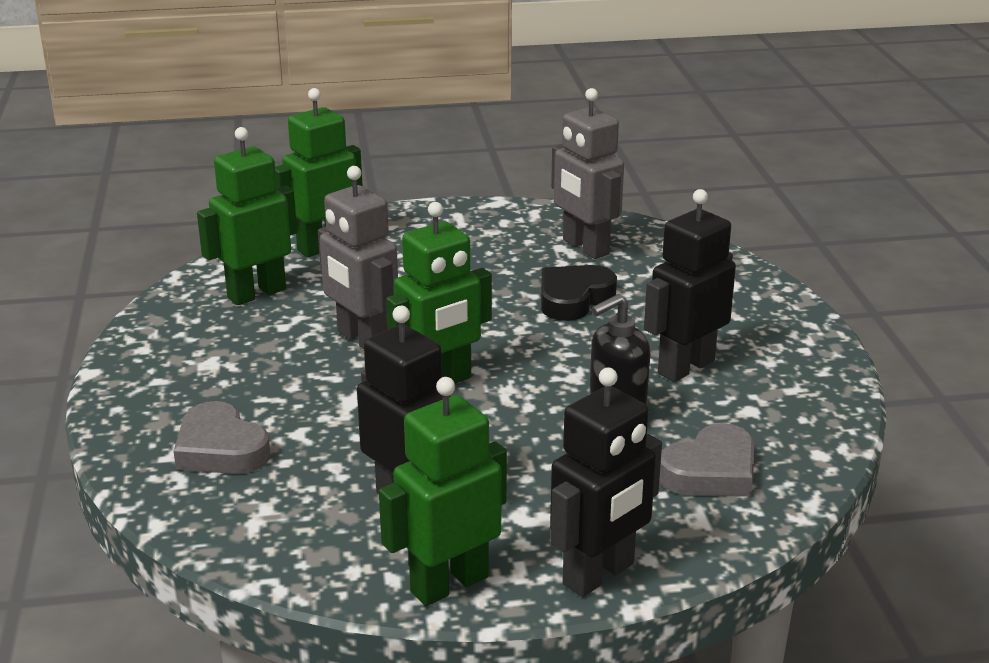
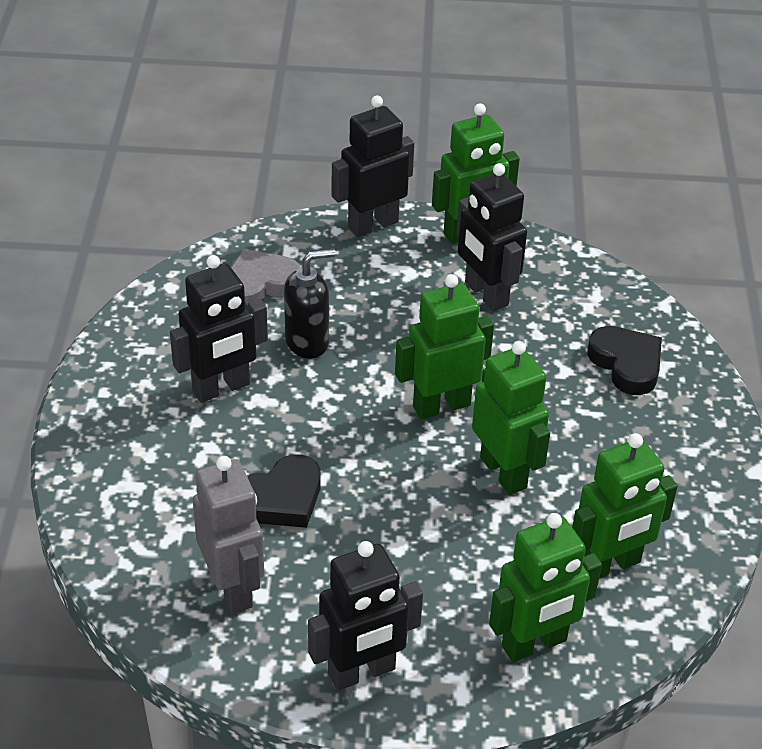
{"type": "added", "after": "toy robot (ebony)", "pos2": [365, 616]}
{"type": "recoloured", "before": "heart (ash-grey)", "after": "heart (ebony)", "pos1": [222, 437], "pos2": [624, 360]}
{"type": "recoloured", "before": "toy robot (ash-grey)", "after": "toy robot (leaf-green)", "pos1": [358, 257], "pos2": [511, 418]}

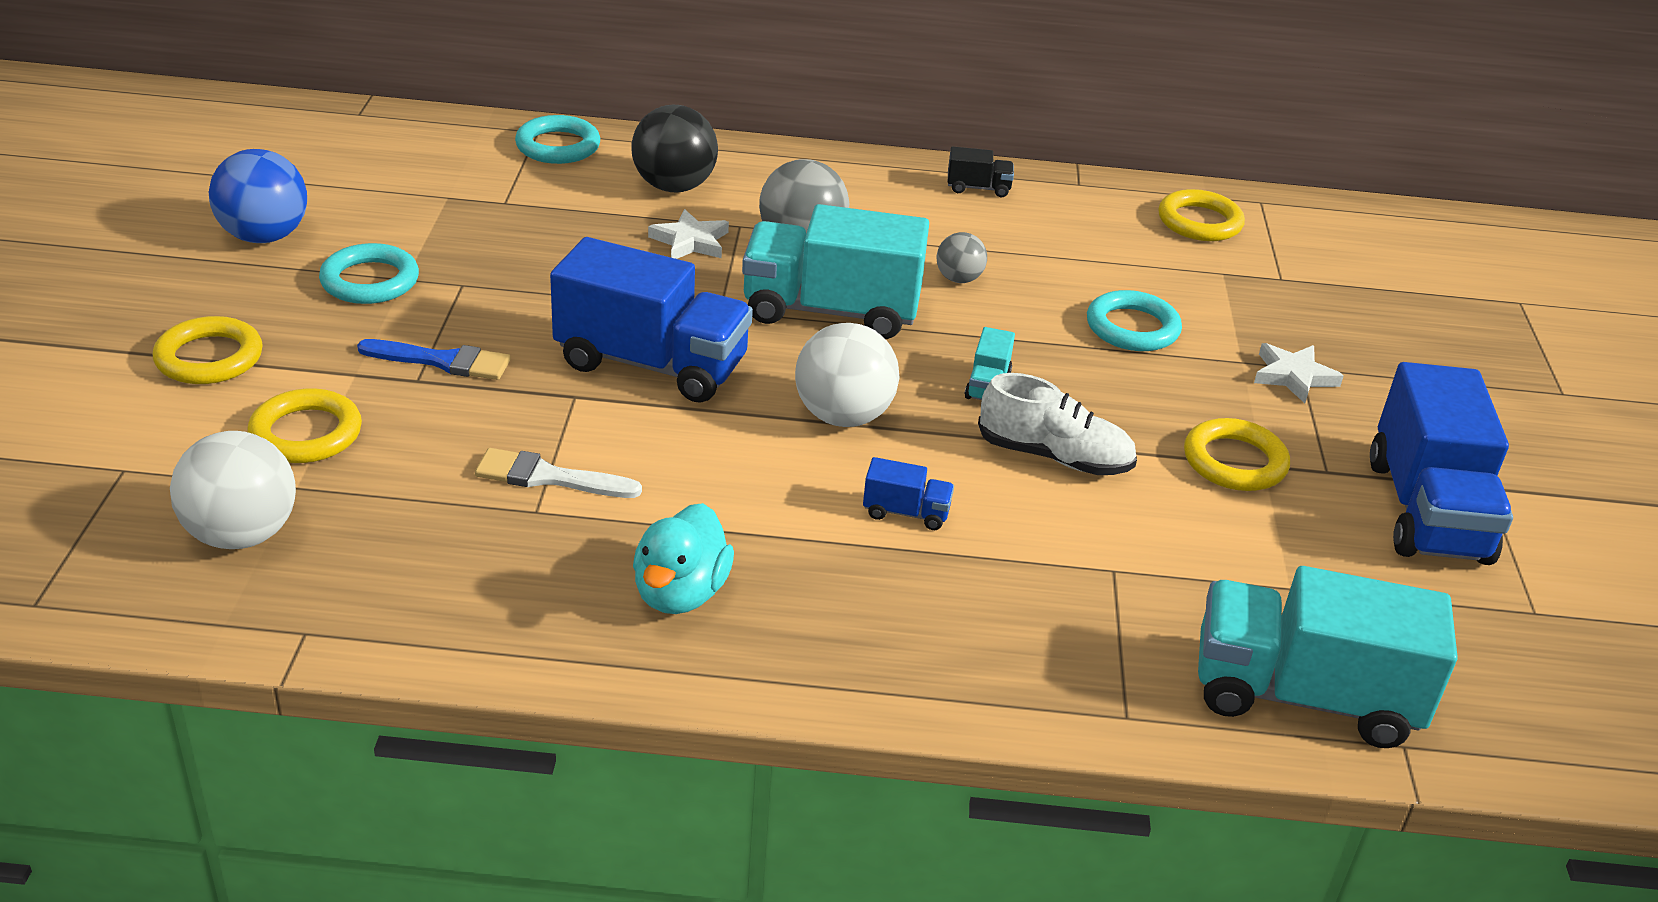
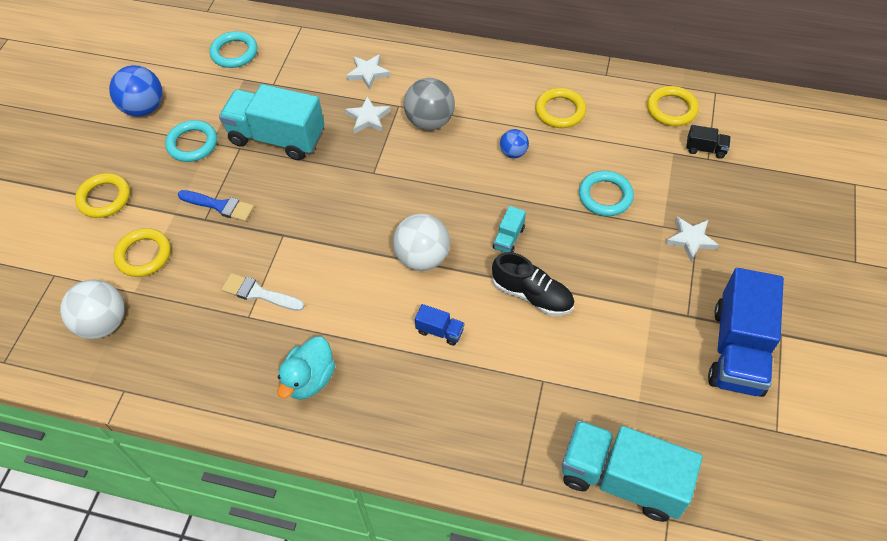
{"type": "removed", "before": "toy truck (cobalt)", "pos1": [651, 320]}
{"type": "moved", "before": "torus (turquoise)", "pos1": [557, 139], "pos2": [233, 49]}
{"type": "moved", "before": "toy truck (turquoise)", "pos1": [835, 271], "pos2": [271, 122]}
{"type": "moved", "before": "toy truck (ebony)", "pos1": [981, 172], "pos2": [708, 142]}
{"type": "moved", "before": "torus (yellow)", "pos1": [1237, 454], "pos2": [560, 108]}
{"type": "replaced", "before": "sphere (ebony)", "after": "five-pointed star (white)", "pos1": [675, 148], "pos2": [368, 72]}
{"type": "recoloured", "before": "sphere (ash-grey)", "after": "sphere (cobalt)", "pos1": [962, 257], "pos2": [514, 143]}
{"type": "recoloured", "before": "shoe (white)", "after": "shoe (ebony)", "pos1": [1057, 424], "pos2": [533, 284]}

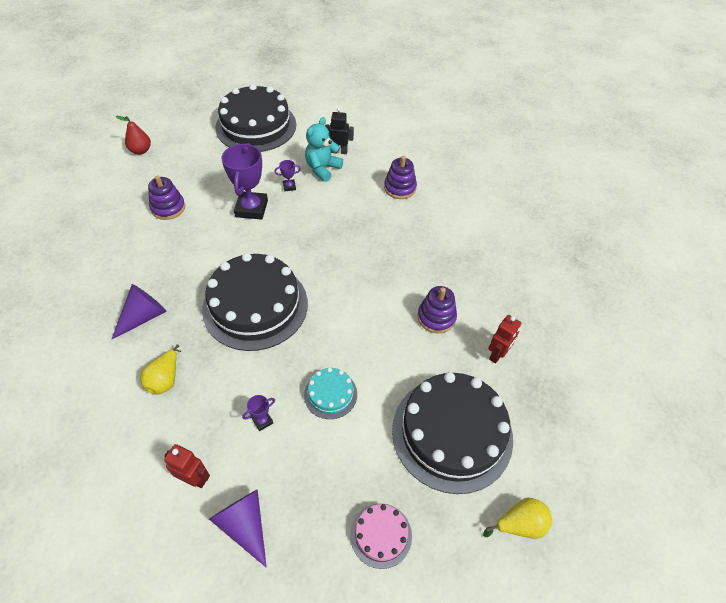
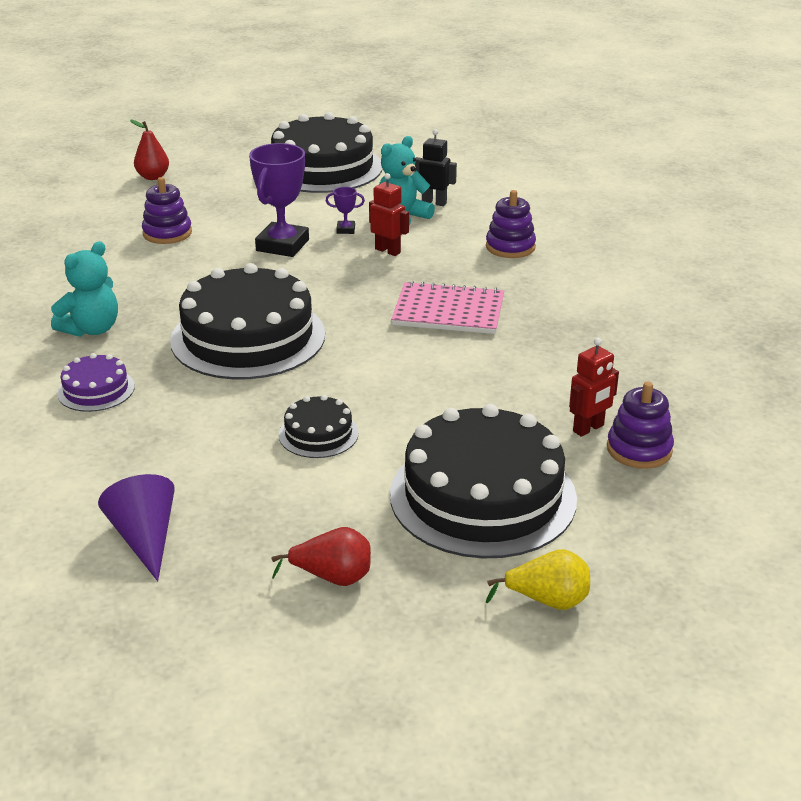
{"type": "removed", "before": "trophy (purple)", "pos1": [258, 413]}
{"type": "added", "after": "notebook (rosy)", "pos2": [447, 307]}
{"type": "moved", "before": "toy robot (red)", "pos1": [187, 466], "pos2": [389, 214]}
{"type": "moved", "before": "stacking toy (purple)", "pos1": [437, 309], "pos2": [640, 425]}
{"type": "replaced", "before": "cone shape (purple)", "after": "teddy (turquoise)", "pos1": [138, 312], "pos2": [84, 289]}
{"type": "replaced", "before": "pear fruit (yellow)", "after": "cake (purple)", "pos1": [161, 369], "pos2": [96, 382]}
{"type": "replaced", "before": "cake (rosy)", "after": "pear fruit (red)", "pos1": [381, 536], "pos2": [321, 556]}
{"type": "recoloured", "before": "cake (turquoise)", "after": "cake (ebony)", "pos1": [330, 393], "pos2": [319, 426]}

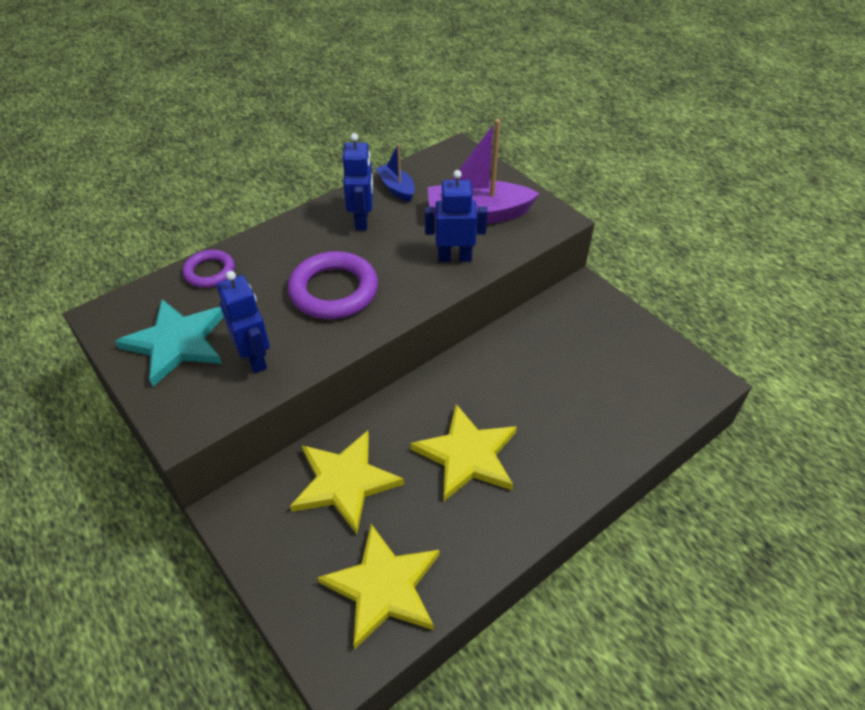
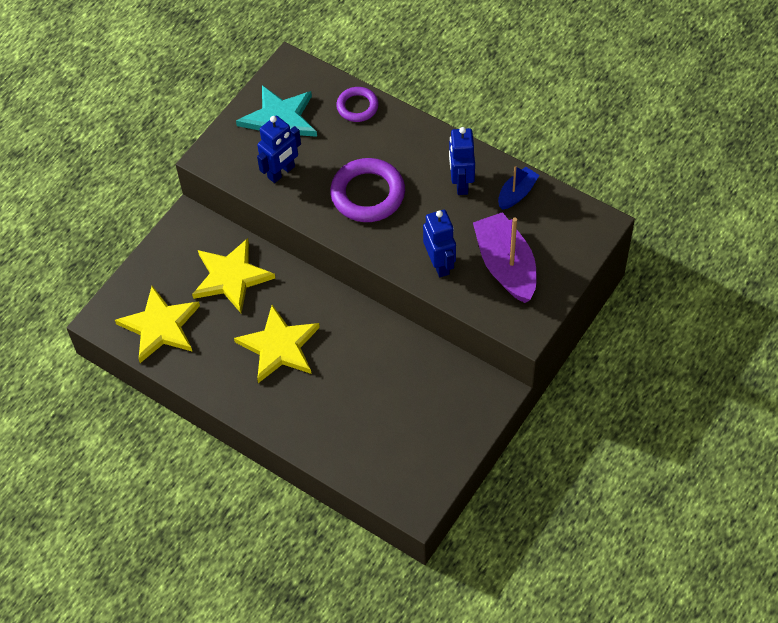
{"type": "turned", "before": "toy robot (cobalt)", "pos1": [358, 181], "pos2": [462, 161], "turn": 105}

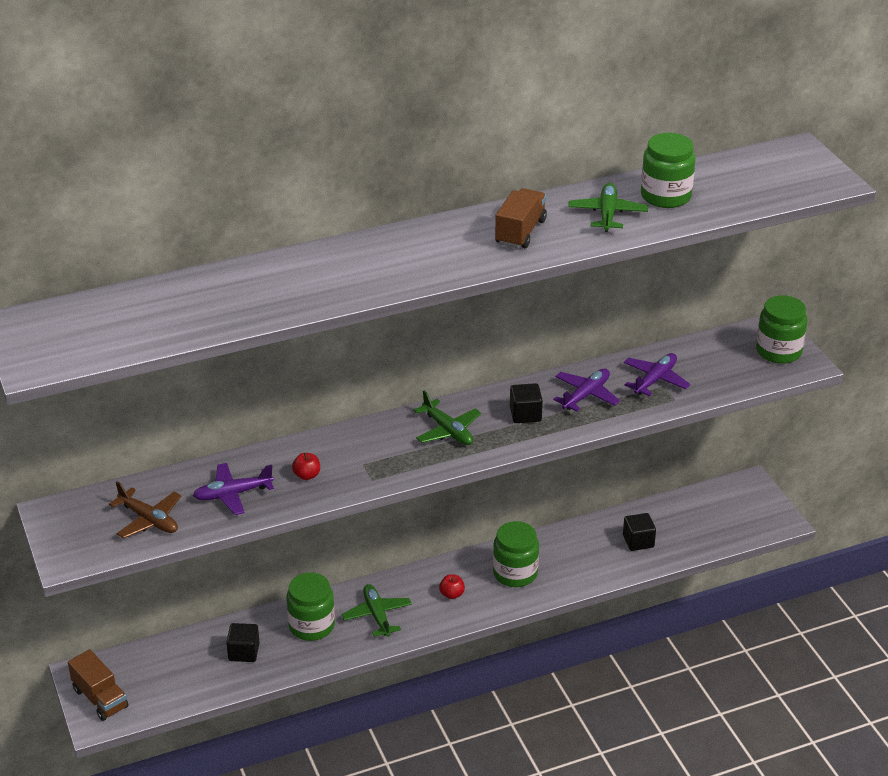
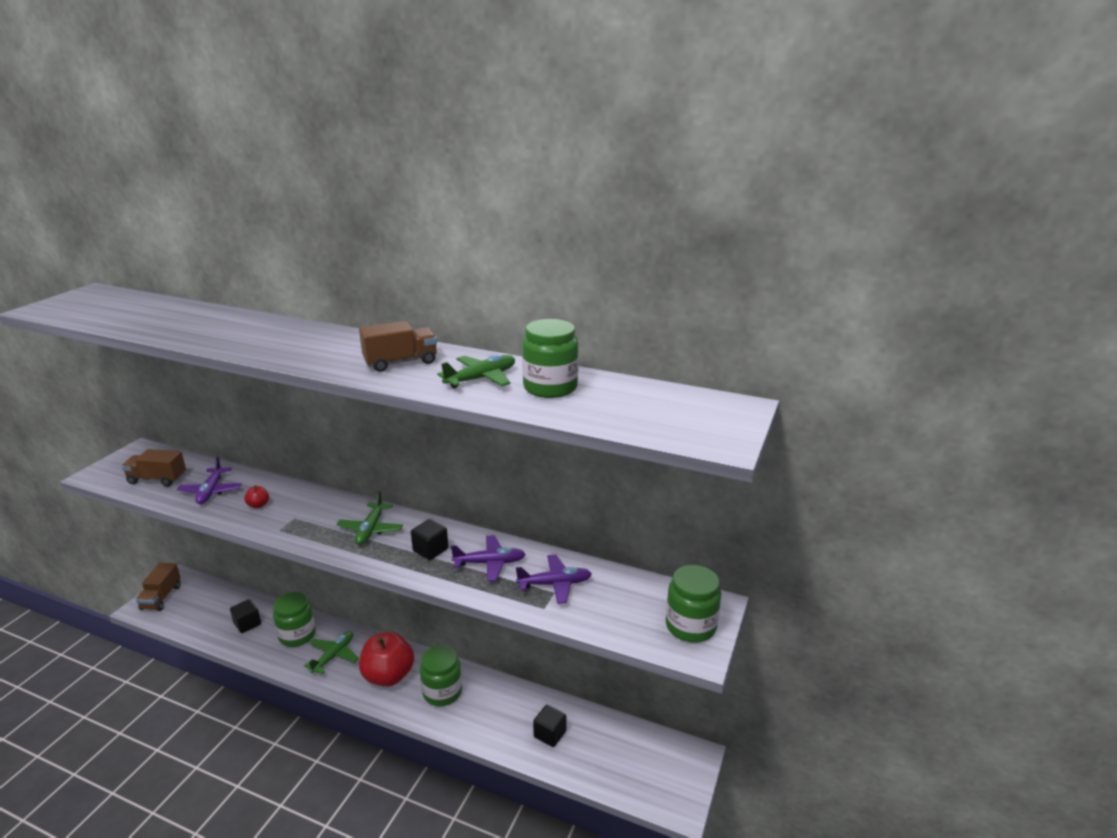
{"type": "replaced", "before": "aeroplane (dark brown)", "after": "toy truck (dark brown)", "pos1": [145, 510], "pos2": [153, 468]}
{"type": "turned", "before": "aeroplane (purple)", "pos1": [233, 489], "pos2": [209, 480], "turn": -120}
{"type": "resized", "before": "toy apple (red)", "pos1": [452, 586], "pos2": [386, 659], "scale": 2.48}

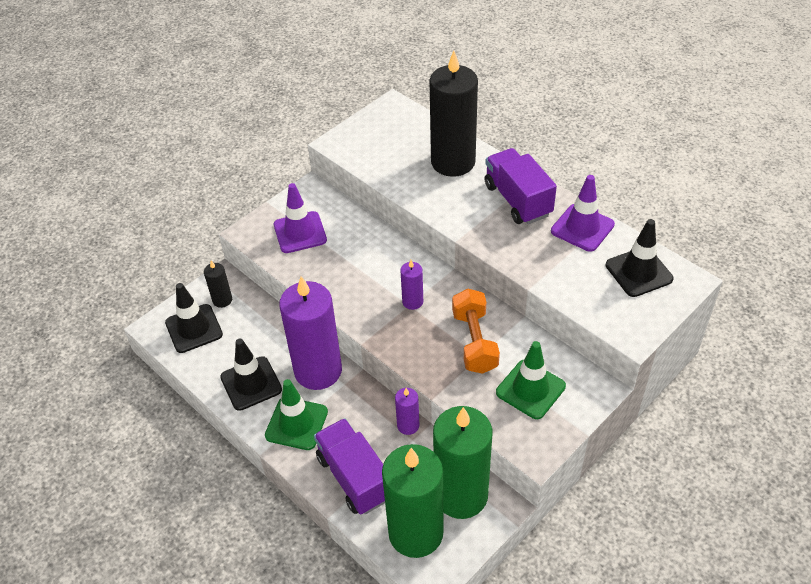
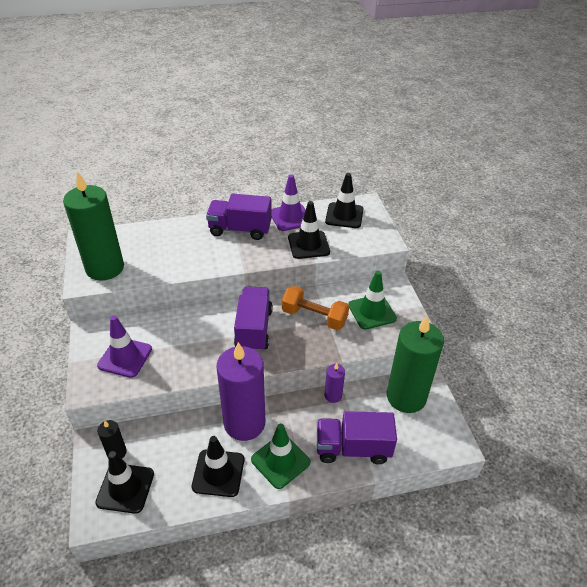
{"type": "removed", "before": "candle (ebony)", "pos1": [454, 114]}
{"type": "added", "after": "traffic cone (ebony)", "pos2": [309, 230]}
{"type": "moved", "before": "candle (leaf-green)", "pos1": [413, 501], "pos2": [93, 225]}
{"type": "replaced", "before": "candle (purple)", "after": "toy truck (purple)", "pos1": [411, 285], "pos2": [253, 319]}

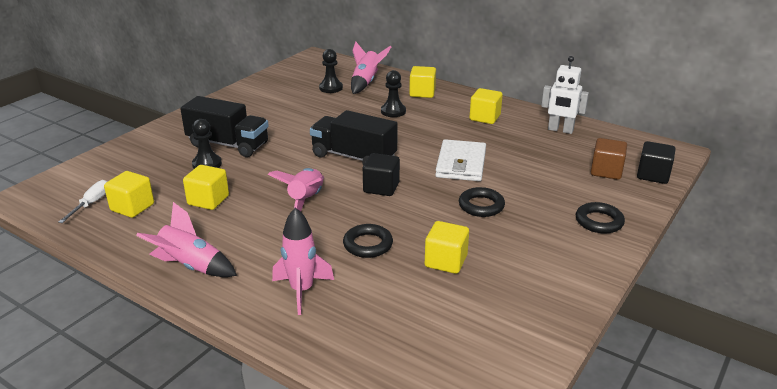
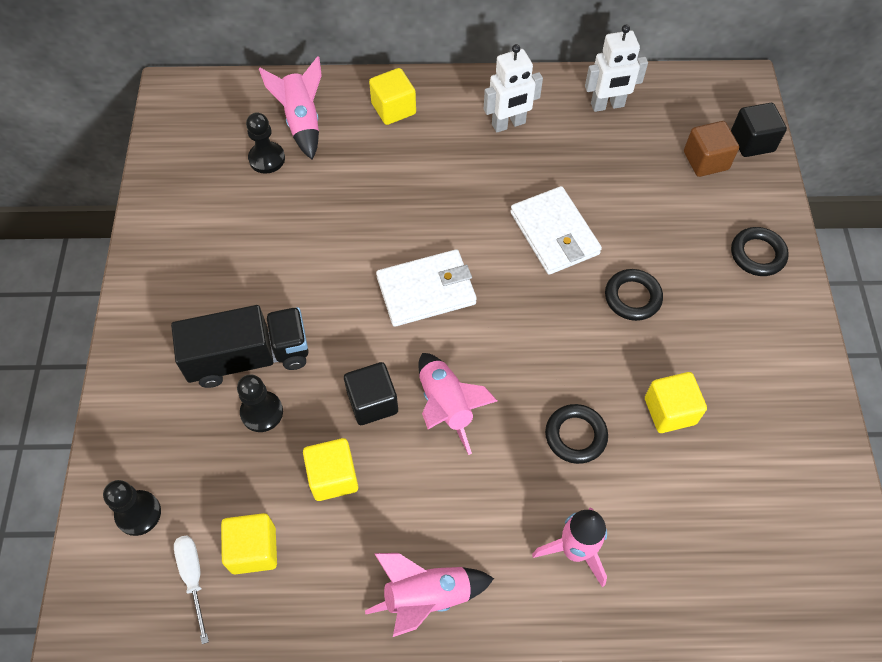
{"type": "moved", "before": "cube (ebony)", "pos1": [381, 174], "pos2": [371, 393]}
{"type": "moved", "before": "game pawn (ebony)", "pos1": [393, 93], "pos2": [132, 508]}
{"type": "replaced", "before": "toy truck (ebony)", "after": "wallet (white)", "pos1": [354, 137], "pos2": [426, 288]}
{"type": "replaced", "before": "cube (yellow)", "after": "toy robot (white)", "pos1": [486, 106], "pos2": [513, 88]}

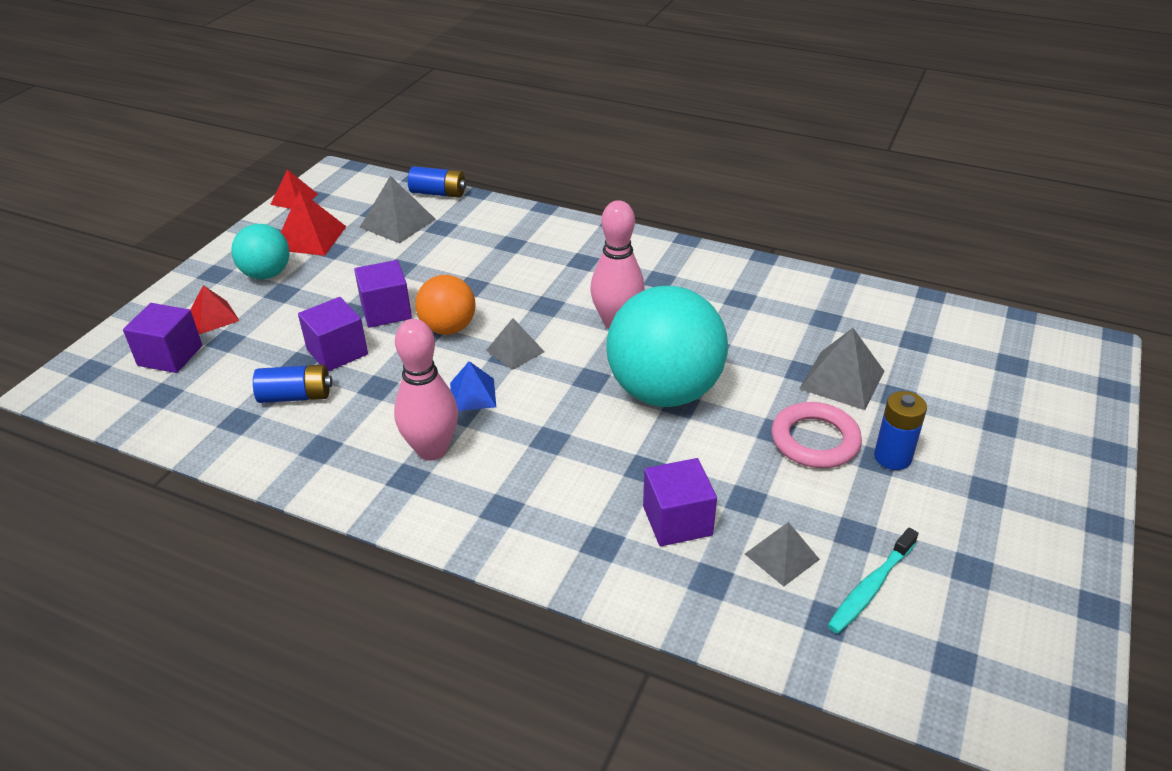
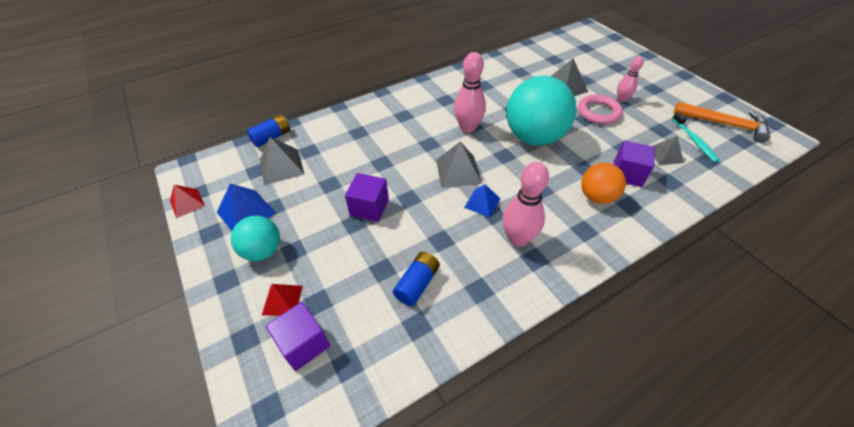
{"type": "removed", "before": "cube (purple)", "pos1": [333, 334]}
{"type": "added", "after": "carpenter's hammer (orange-coloured)", "pos2": [722, 122]}
{"type": "moved", "before": "sphere (orange-coloured)", "pos1": [445, 305], "pos2": [603, 183]}
{"type": "replaced", "before": "AA battery (cobalt)", "after": "skittle (rosy)", "pos1": [900, 430], "pos2": [630, 79]}
{"type": "recoloured", "before": "solid pyramid (red)", "after": "solid pyramid (cobalt)", "pos1": [313, 223], "pos2": [246, 207]}
{"type": "resized", "before": "solid pyramid (ash-grey)", "pos1": [515, 344], "pos2": [459, 165], "scale": 1.52}

